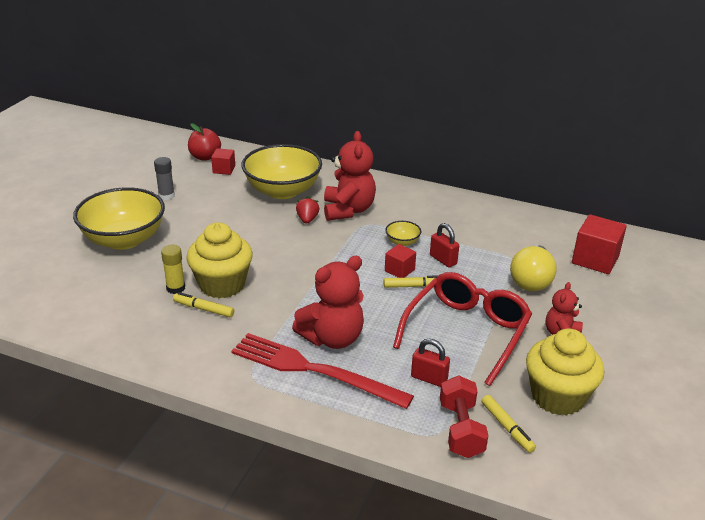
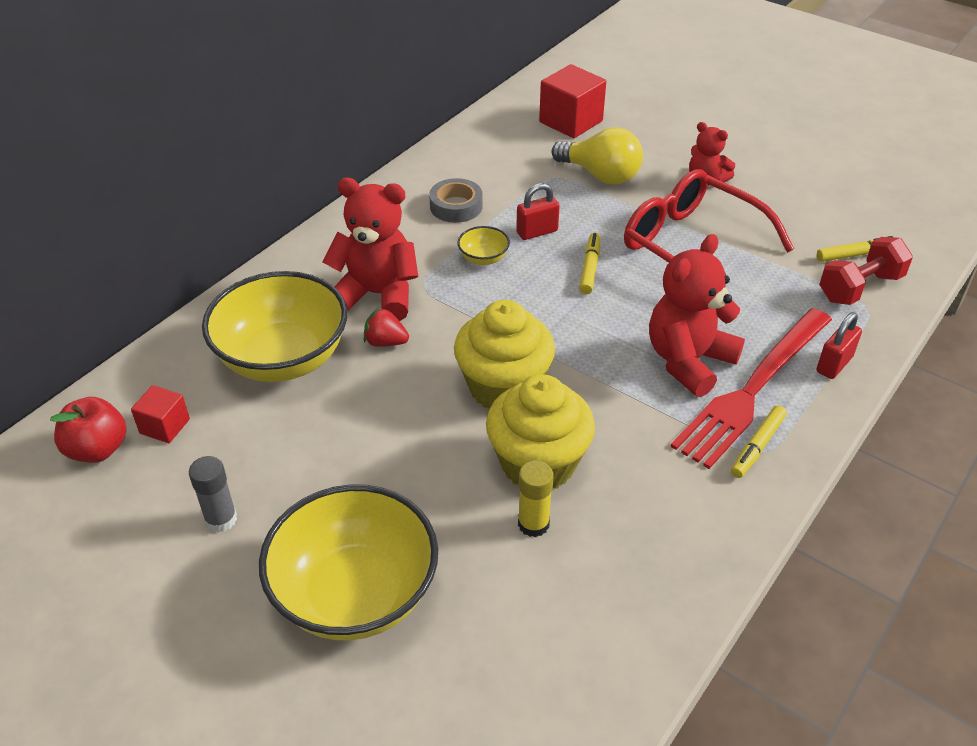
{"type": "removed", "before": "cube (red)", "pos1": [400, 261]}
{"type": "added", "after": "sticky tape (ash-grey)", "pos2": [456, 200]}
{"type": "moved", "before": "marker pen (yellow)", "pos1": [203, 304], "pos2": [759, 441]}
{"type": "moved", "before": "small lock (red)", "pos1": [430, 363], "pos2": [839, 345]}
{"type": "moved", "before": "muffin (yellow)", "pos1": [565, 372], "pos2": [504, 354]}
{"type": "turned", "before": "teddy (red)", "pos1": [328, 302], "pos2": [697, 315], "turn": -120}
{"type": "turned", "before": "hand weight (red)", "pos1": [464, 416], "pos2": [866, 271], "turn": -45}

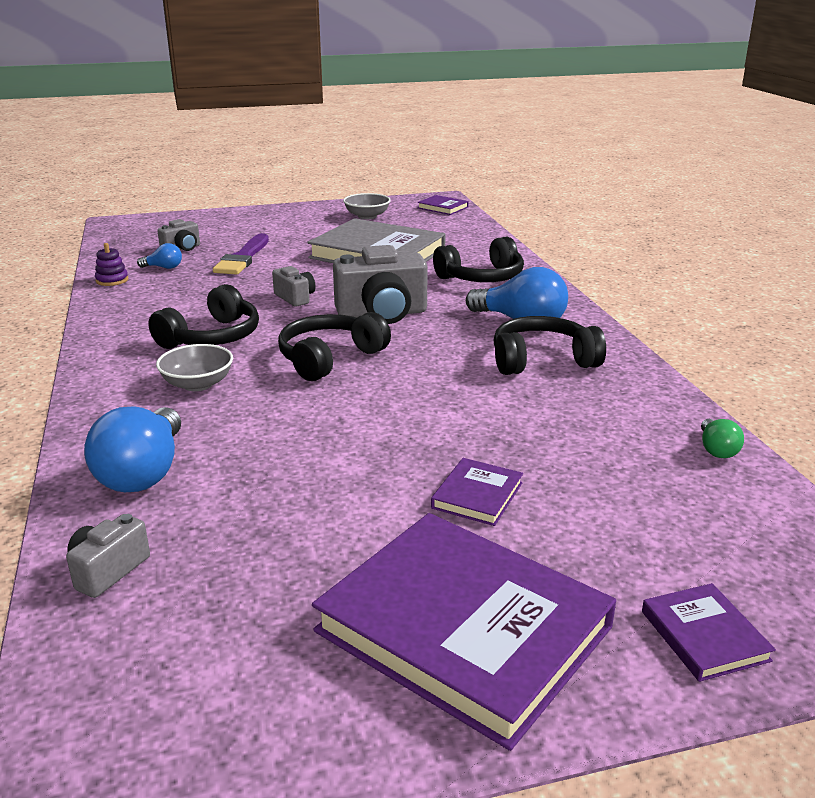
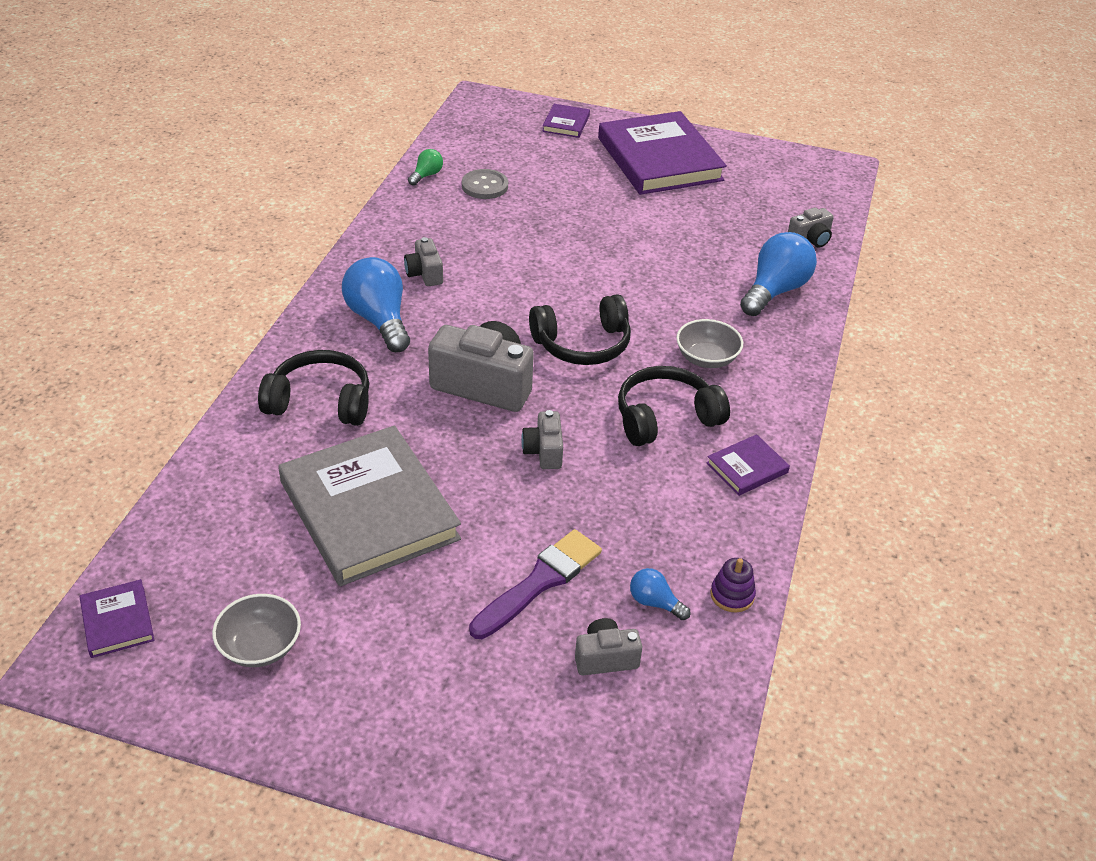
{"type": "added", "after": "shirt button (ash-grey)", "pos2": [485, 184]}
{"type": "moved", "before": "hardcover (purple)", "pos1": [477, 492], "pos2": [748, 465]}
{"type": "replaced", "before": "headphones (ebony)", "after": "camera (ash-grey)", "pos1": [550, 345], "pos2": [423, 261]}

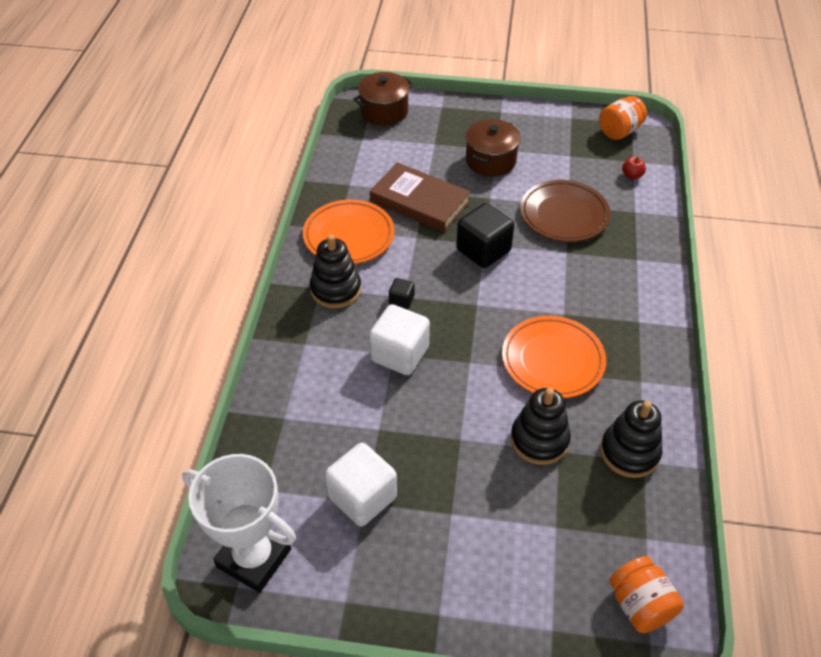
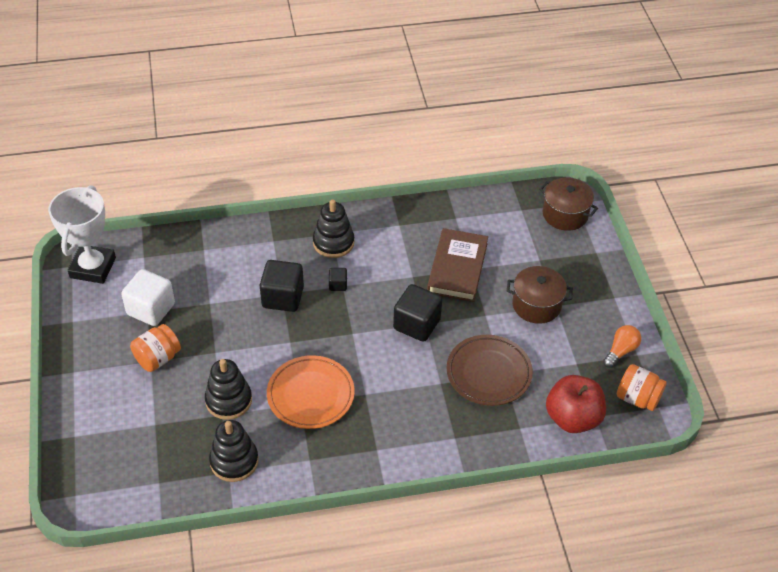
{"type": "removed", "before": "dinner plate (orange-coloured)", "pos1": [348, 232]}
{"type": "added", "after": "light bulb (orange-coloured)", "pos2": [622, 346]}
{"type": "moved", "before": "jam jar (orange-coloured)", "pos1": [646, 594], "pos2": [155, 348]}
{"type": "recoloured", "before": "cube (white)", "after": "cube (ebony)", "pos1": [399, 339], "pos2": [282, 286]}
{"type": "resized", "before": "toy apple (red)", "pos1": [634, 168], "pos2": [576, 404], "scale": 2.49}

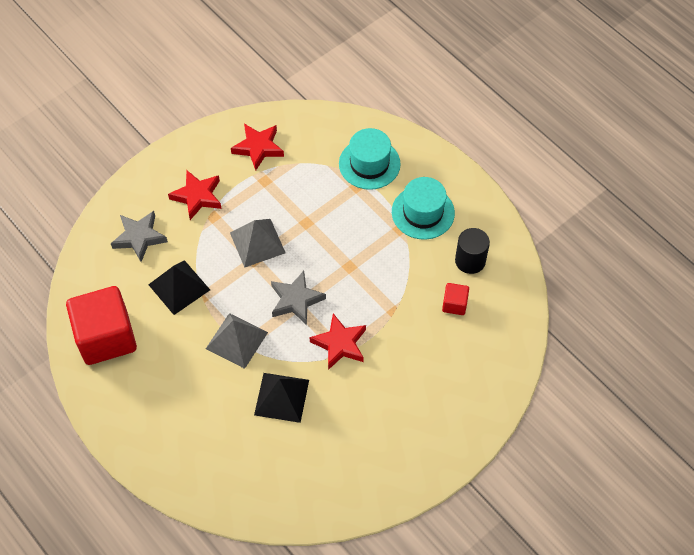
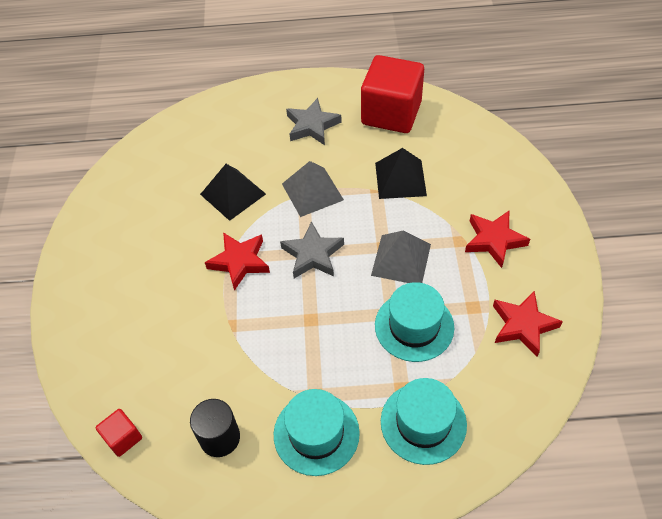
{"type": "added", "after": "top hat (turquoise)", "pos2": [414, 322]}
{"type": "moved", "before": "five-pointed star (ash-grey)", "pos1": [139, 236], "pos2": [314, 121]}
{"type": "moved", "before": "cube (red)", "pos1": [455, 299], "pos2": [119, 433]}

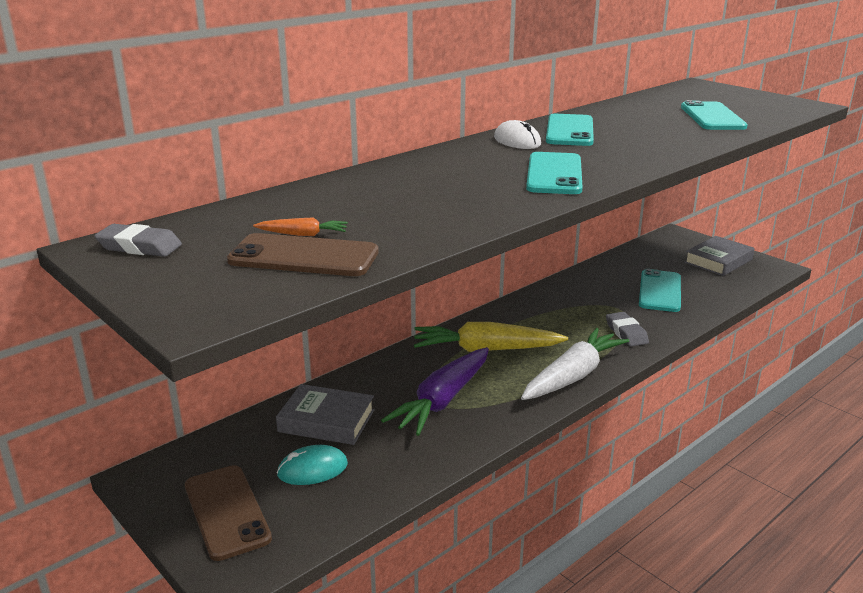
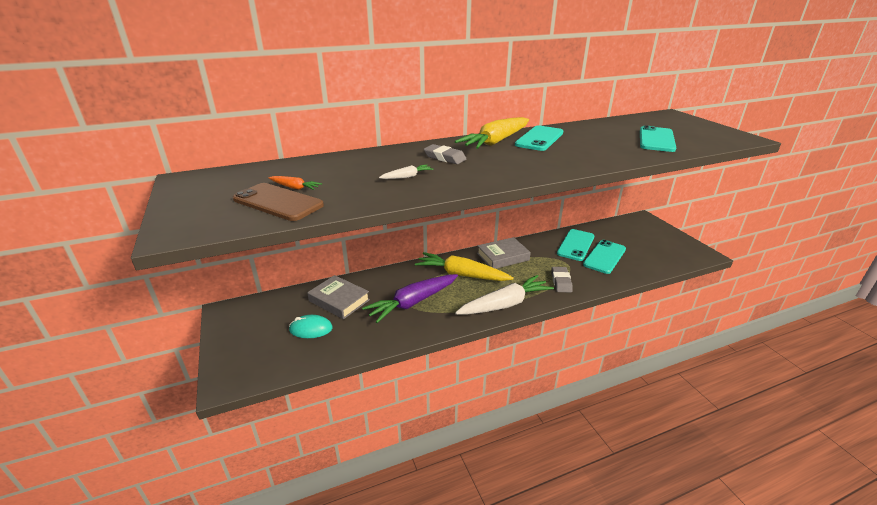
{"type": "removed", "before": "phone (dark brown)", "pos1": [228, 513]}
{"type": "added", "after": "carrot (white)", "pos2": [406, 172]}
{"type": "moved", "before": "gum eraser (ash-grey)", "pos1": [138, 240], "pos2": [445, 154]}
{"type": "moved", "before": "phone (turquoise)", "pos1": [554, 173], "pos2": [576, 245]}
{"type": "moved", "before": "hardcover (ash-grey)", "pos1": [719, 256], "pos2": [504, 253]}
{"type": "replaced", "before": "computer mouse (white)", "after": "carrot (yellow)", "pos1": [517, 134], "pos2": [492, 133]}

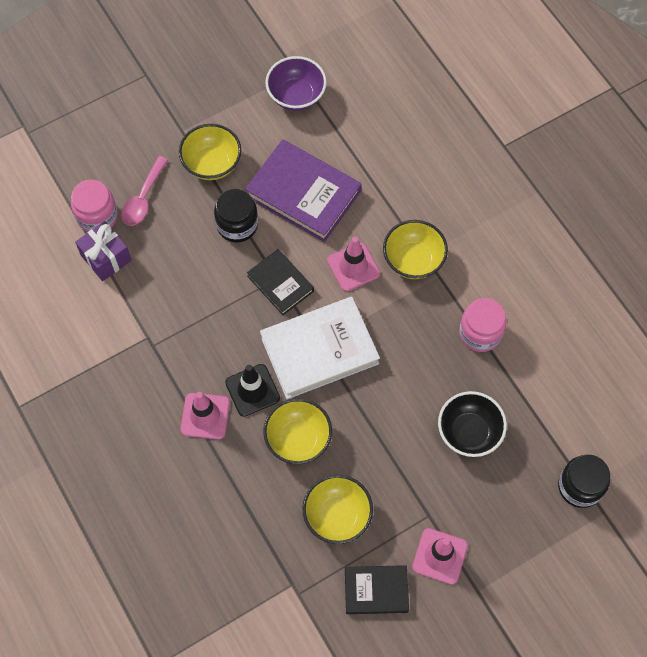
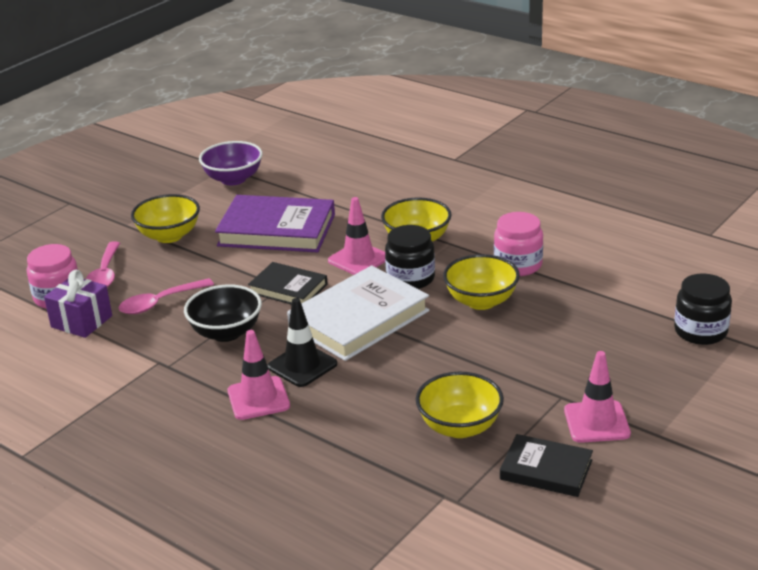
{"type": "added", "after": "tablespoon (rosy)", "pos2": [166, 296]}
{"type": "moved", "before": "jam jar (ebony)", "pos1": [236, 215], "pos2": [410, 257]}
{"type": "moved", "before": "serving bowl (yellow)", "pos1": [297, 431], "pos2": [481, 282]}
{"type": "moved", "before": "serving bowl (ebony)", "pos1": [472, 424], "pos2": [223, 313]}
{"type": "turned", "before": "hardcover (ebony)", "pos1": [377, 589], "pos2": [546, 465], "turn": 45}

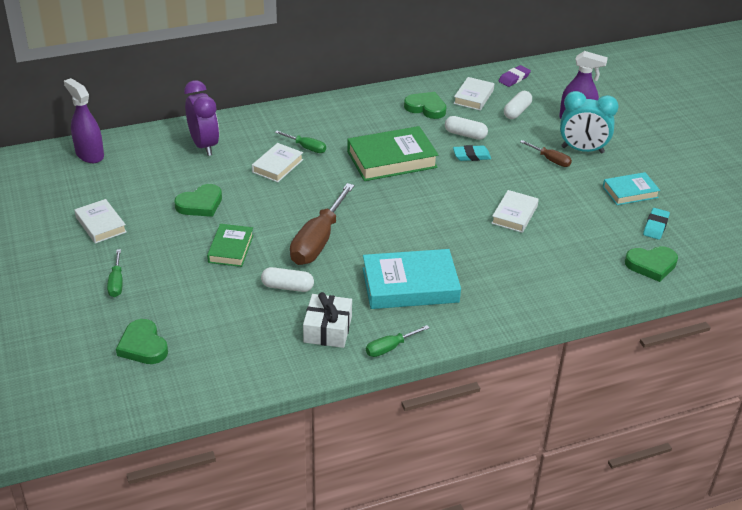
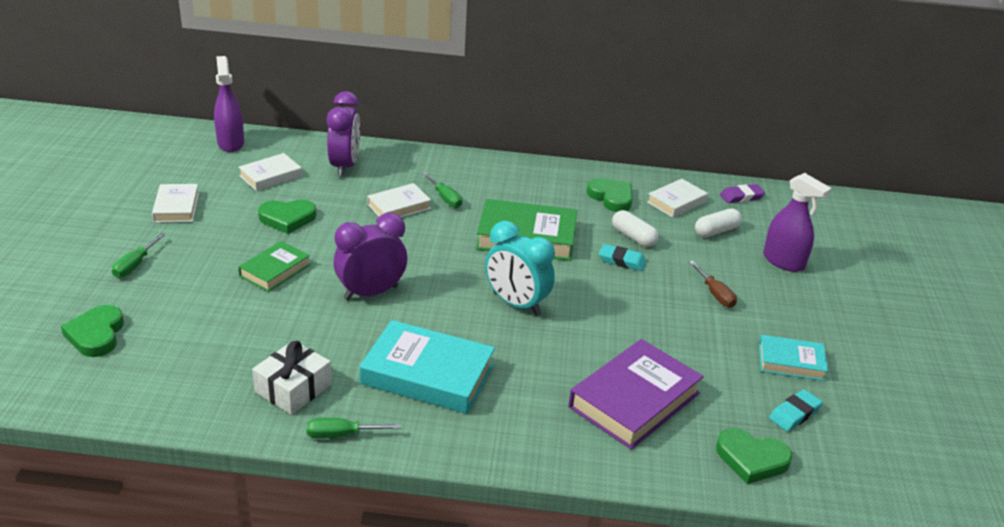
{"type": "removed", "before": "capsule (white)", "pos1": [287, 279]}
{"type": "added", "after": "hardcover (purple)", "pos2": [636, 394]}
{"type": "moved", "before": "hardcover (white)", "pos1": [515, 211], "pos2": [270, 172]}
{"type": "moved", "before": "alarm clock (turquoise)", "pos1": [589, 122], "pos2": [520, 268]}
{"type": "replaced", "before": "flat screwdriver (dark brown)", "after": "alarm clock (purple)", "pos1": [322, 224], "pos2": [370, 257]}

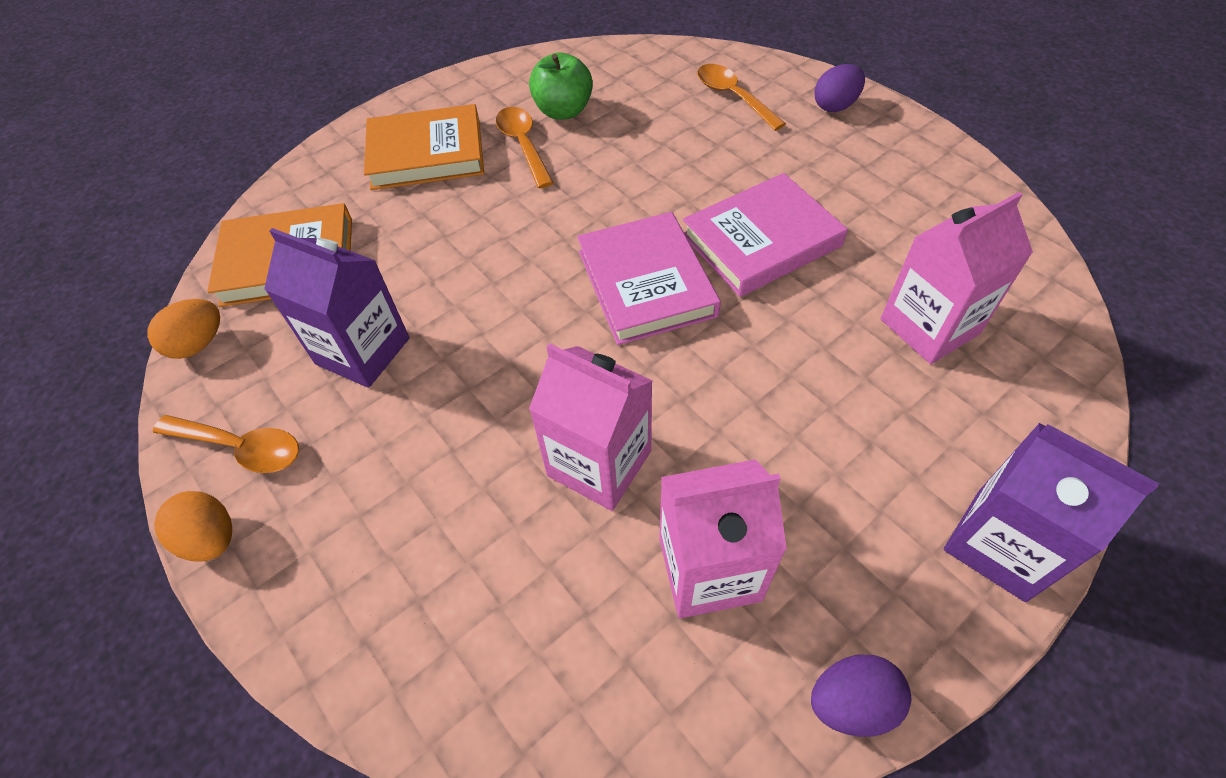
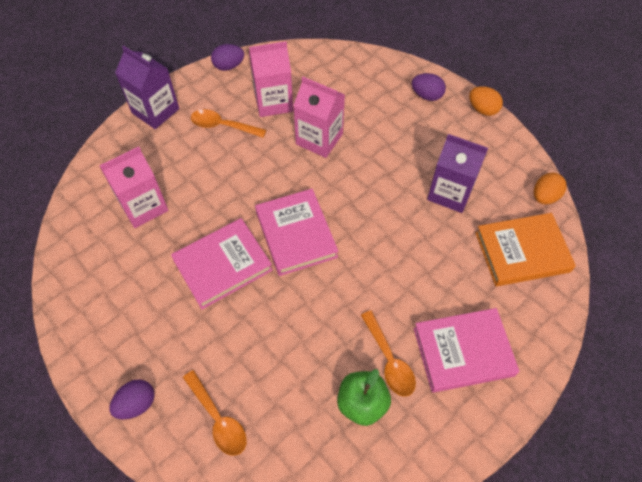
{"type": "added", "after": "egg shape (purple)", "pos2": [429, 87]}
{"type": "moved", "before": "tablespoon (orange-coloured)", "pos1": [226, 444], "pos2": [228, 123]}
{"type": "recoloured", "before": "hardcover (orange-coloured)", "after": "hardcover (rosy)", "pos1": [424, 147], "pos2": [466, 350]}

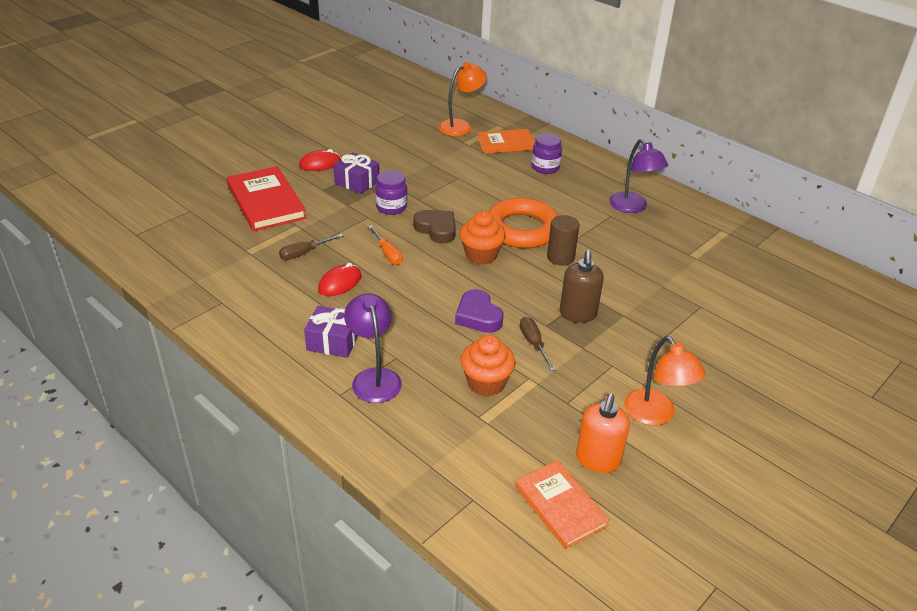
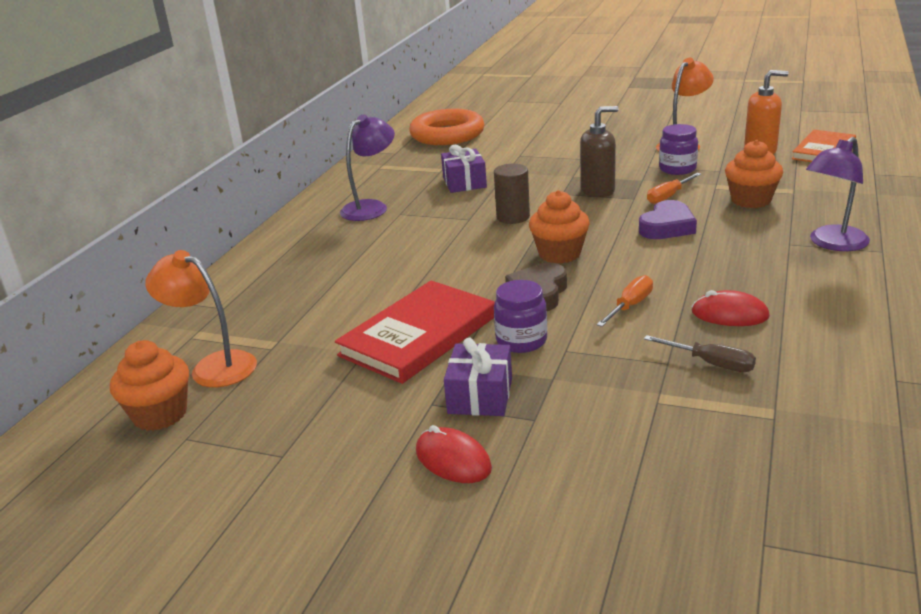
{"type": "removed", "before": "hardcover (orange-coloured)", "pos1": [506, 141]}
{"type": "added", "after": "muffin (orange-coloured)", "pos2": [149, 385]}
{"type": "moved", "before": "hardcover (red)", "pos1": [267, 198], "pos2": [415, 332]}
{"type": "moved", "before": "gift (purple)", "pos1": [331, 332], "pos2": [464, 169]}
{"type": "moved", "before": "torus (orange-coloured)", "pos1": [523, 223], "pos2": [446, 127]}
{"type": "moved", "before": "jam jar (purple)", "pos1": [546, 153], "pos2": [678, 149]}
{"type": "recoloured", "before": "flat screwdriver (dark brown)", "after": "flat screwdriver (orange-coloured)", "pos1": [537, 344], "pos2": [674, 188]}

